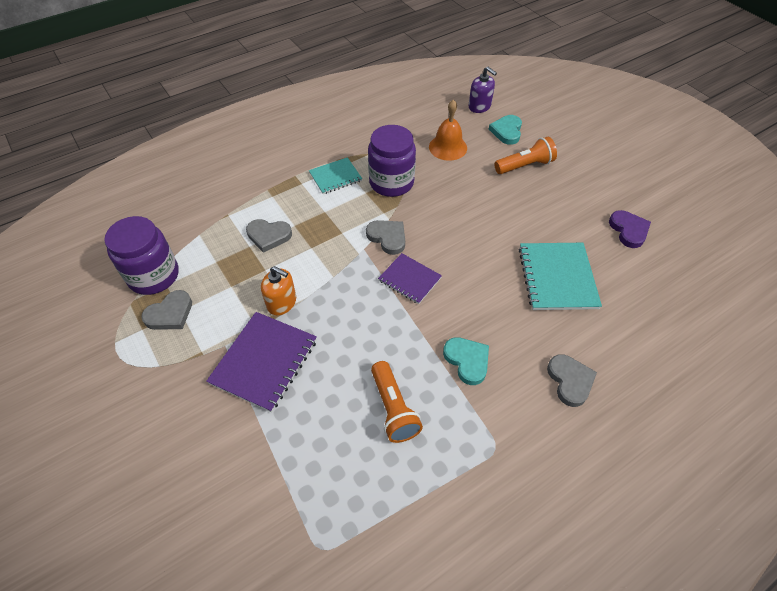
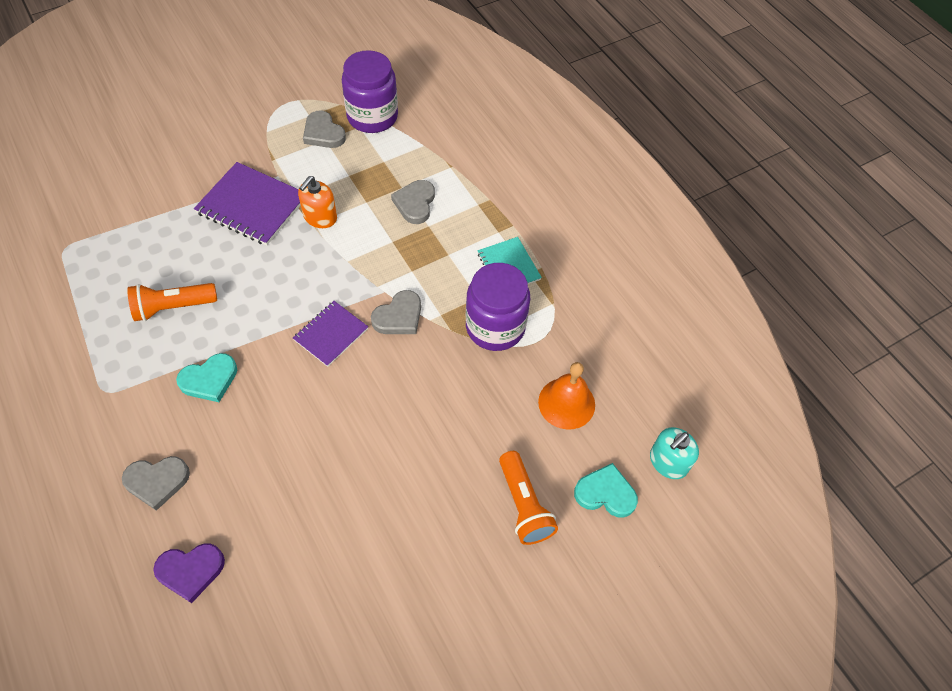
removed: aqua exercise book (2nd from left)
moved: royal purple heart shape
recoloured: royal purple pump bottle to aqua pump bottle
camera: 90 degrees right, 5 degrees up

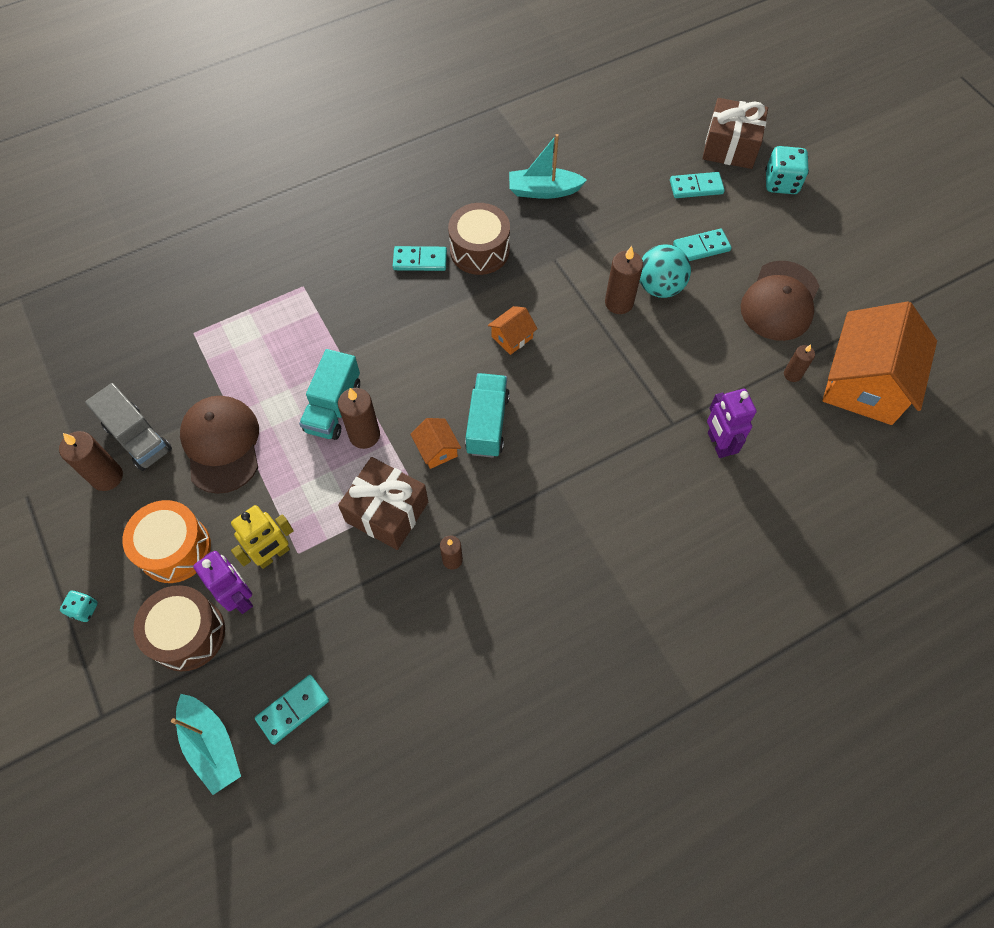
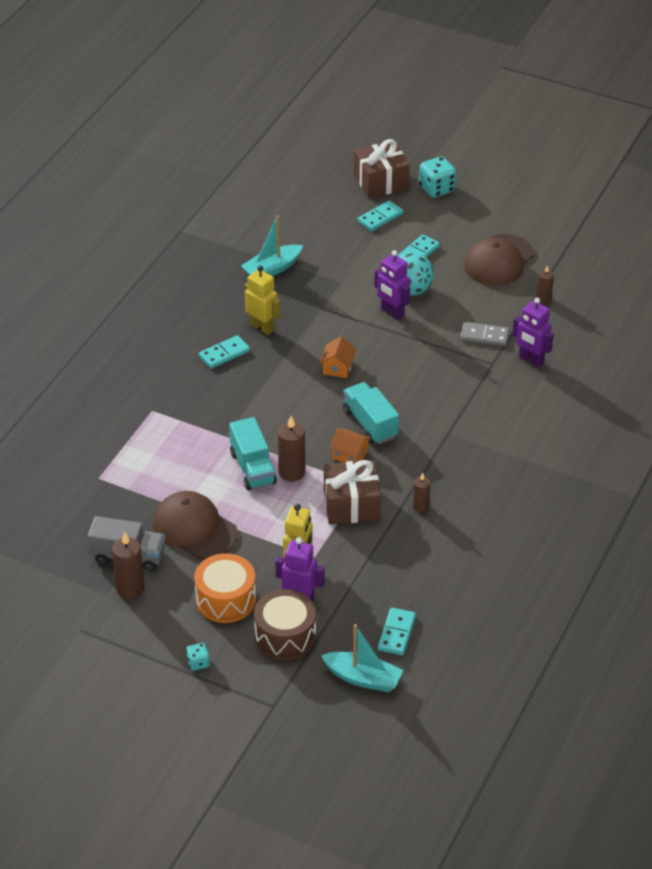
removed: orange toy house (3rd from left)
added: ash-grey domino tile
replaced: brown drum (2nd from left) to golden toy robot (1st from left); brown wax candle (4th from left) to royal purple toy robot (2nd from left)
turned: brown peaked cap (2nd from left) 45 degrees clockwise
camera: 35 degrees left, 20 degrees down

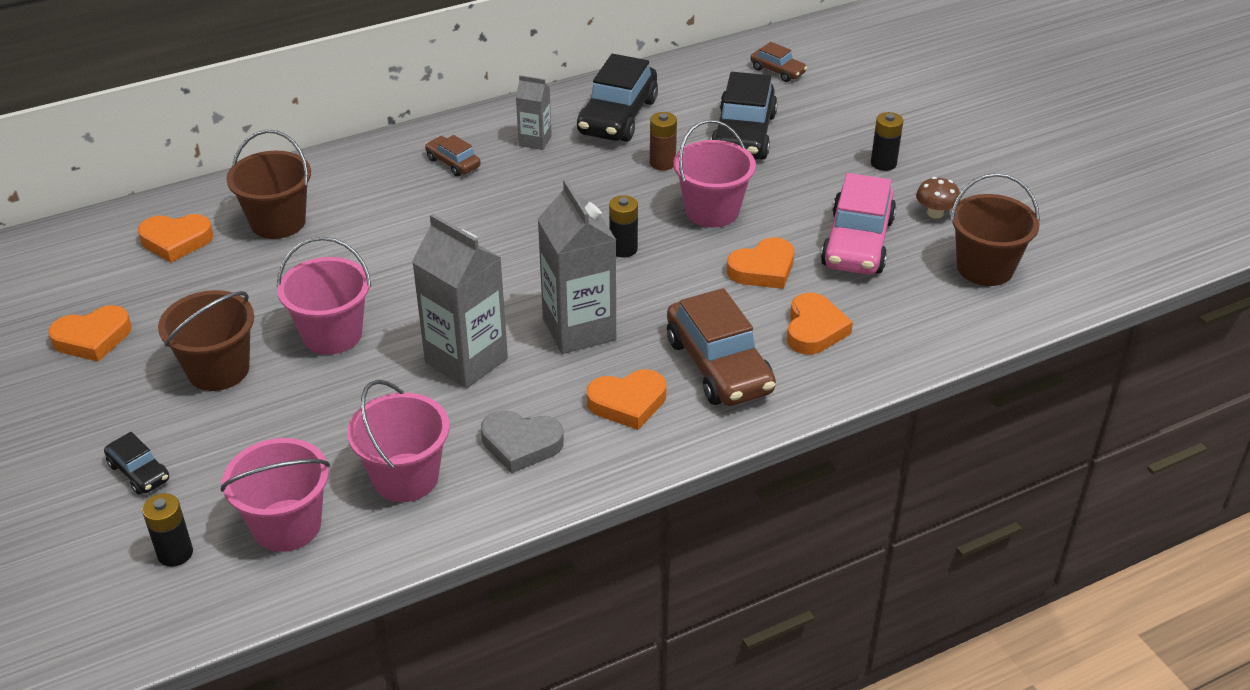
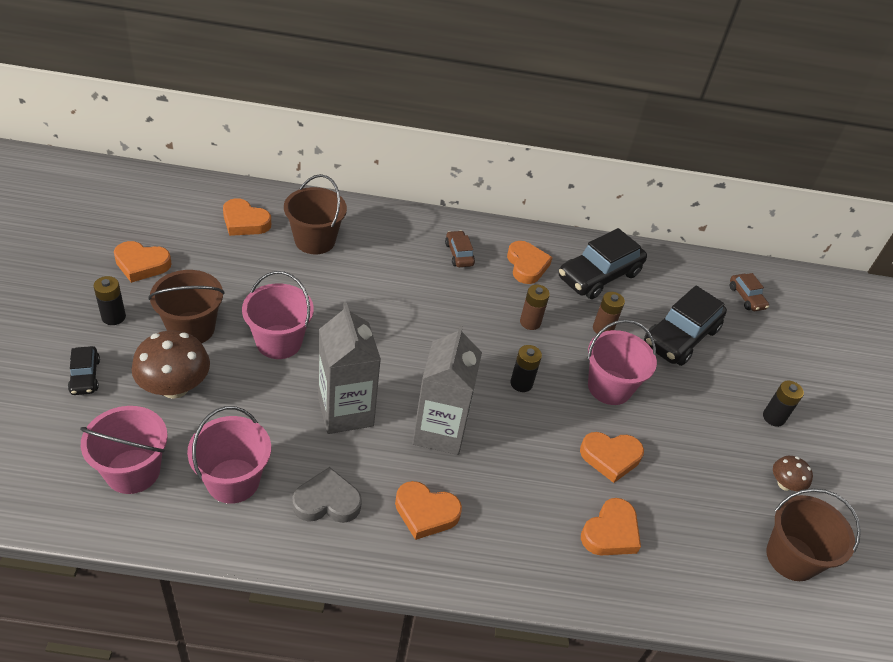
removed: brown car (2nd from left); pink car
added: brown fungus (1st from left); brown battery (1st from left)
moved: ebony battery (1st from left)
replaced: ash-grey carton (2nd from left) to orange heart shape (4th from left)
turned: ash-grey heart shape 135 degrees clockwise
camera: 25 degrees right, 5 degrees up

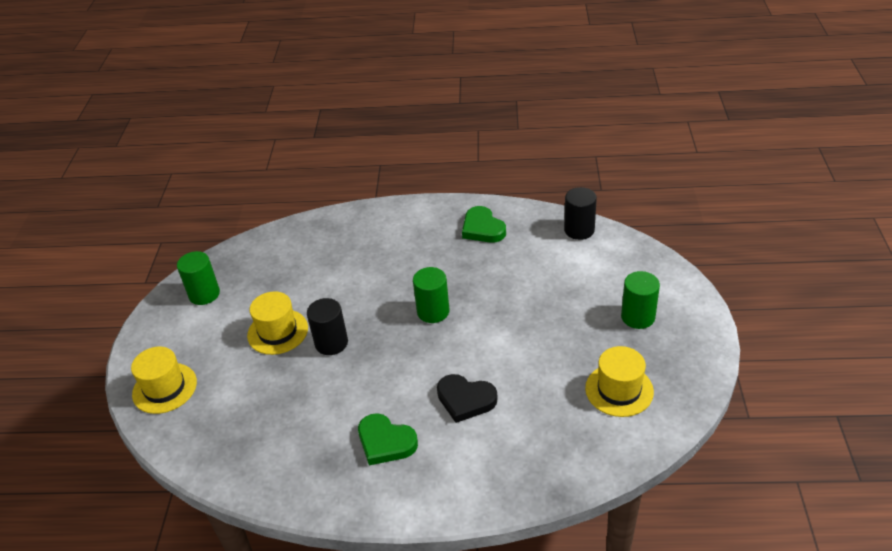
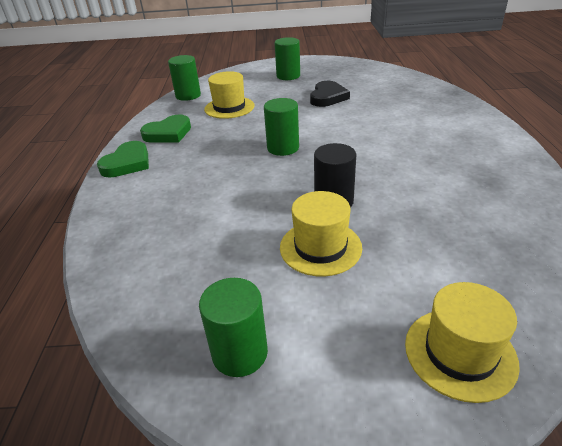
moved: emerald heart shape (1st from left); ebony heart shape; golden hat (3rd from left in the first image) to golden hat (1st from left)
recoloured: ebony cylinder (2nd from left) to emerald cylinder (1st from left)
camera: 95 degrees left, 5 degrees down

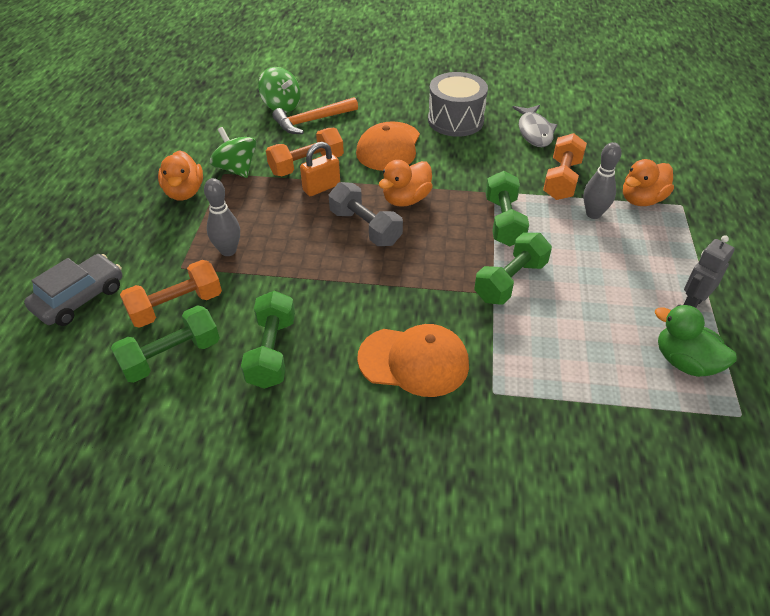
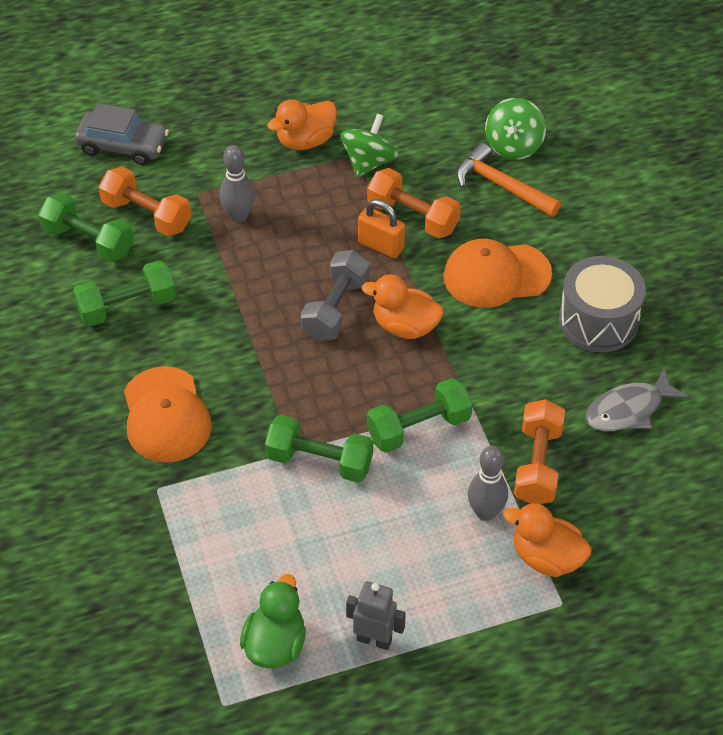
turned: orange dumbbell (3rd from left) 75 degrees counterclockwise
camera: 65 degrees right, 5 degrees up

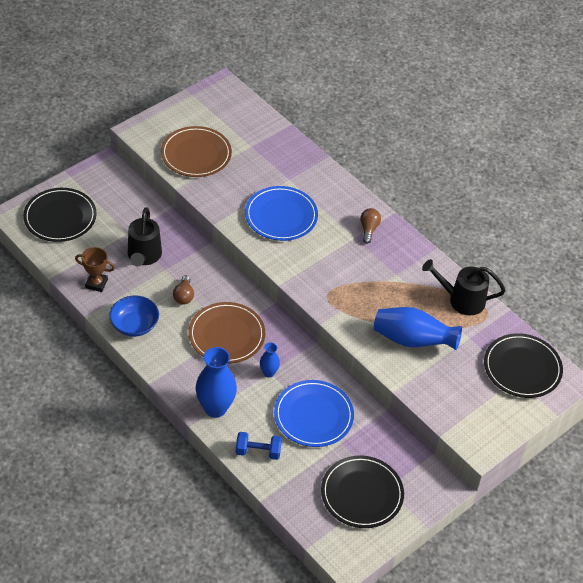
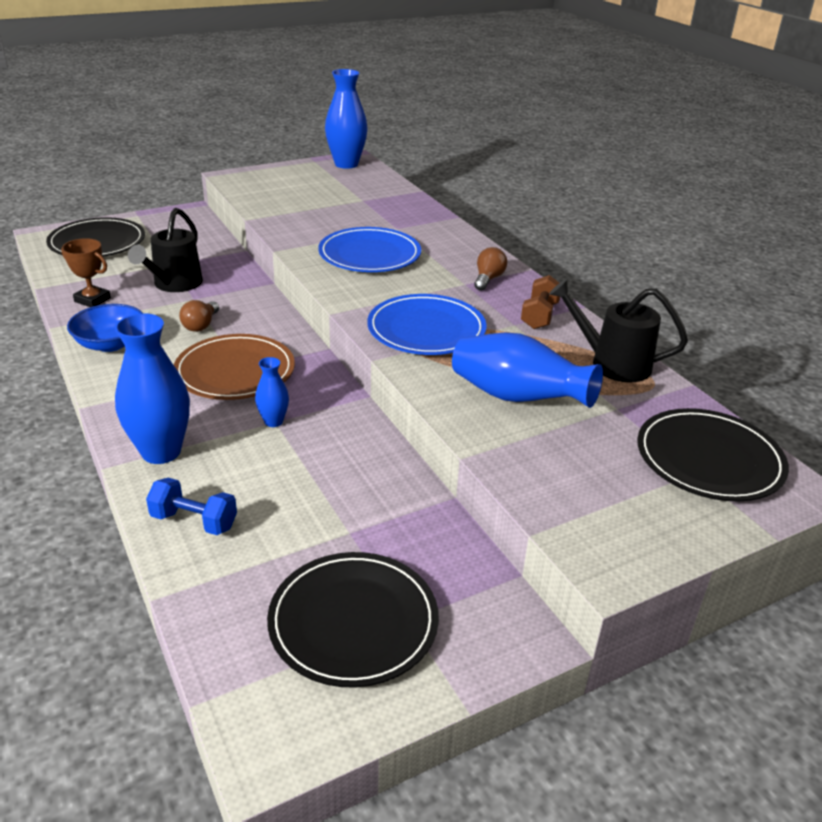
removed: brown flat dish (1st from left)
added: royal blue flower vase (3rd from left); brown dumbbell
moved: royal blue flat dish (2nd from left)
camera: 15 degrees right, 15 degrees down

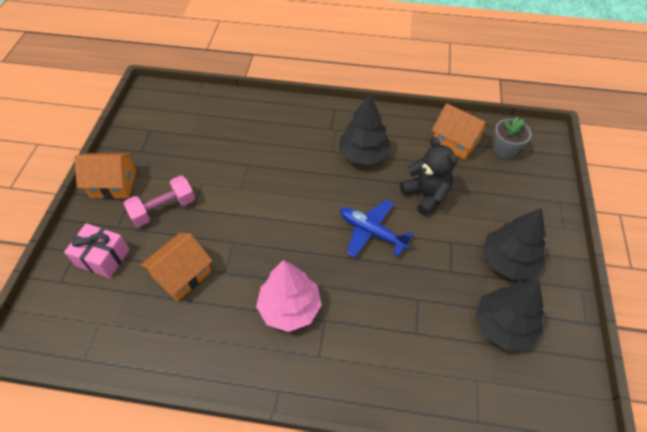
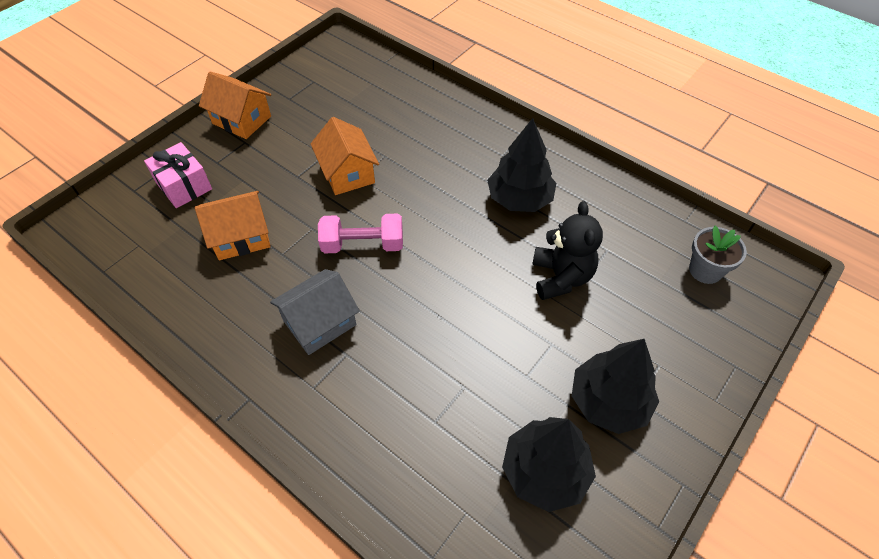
removed: royal blue plane
moved: pink dumbbell; orange toy house (3rd from left)
replaced: pink tree to ash-grey toy house
camera: 30 degrees right, 0 degrees up

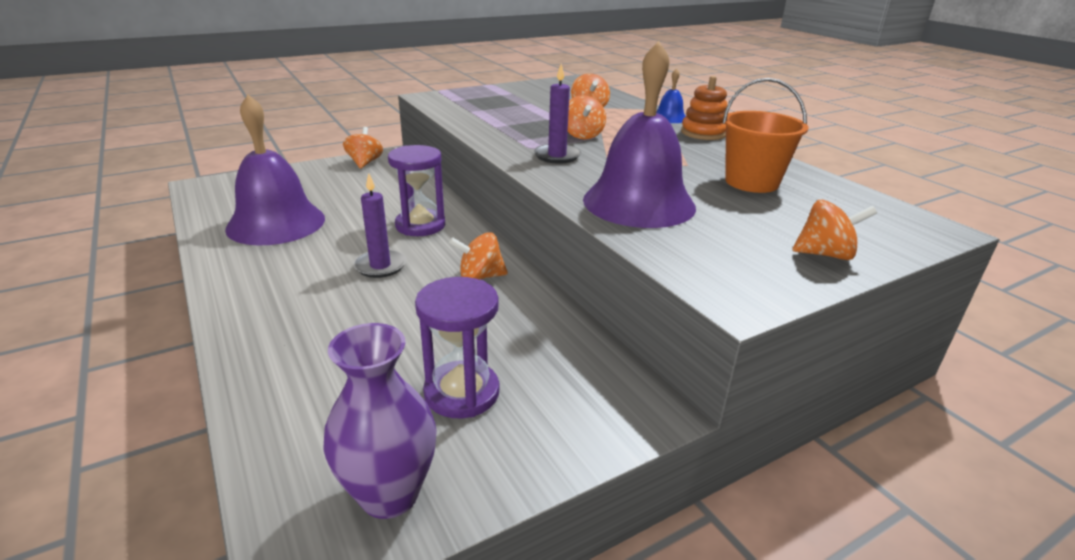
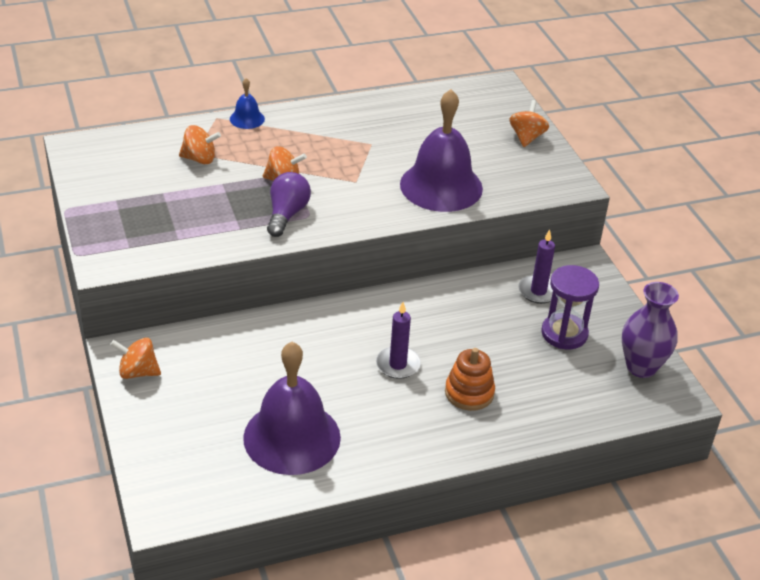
removed: royal purple sandglass (1st from left); orange whirligig (2nd from left); orange pail
added: royal purple bulb
moved: royal purple wax candle (2nd from left); orange ring stacker
camera: 80 degrees left, 10 degrees up

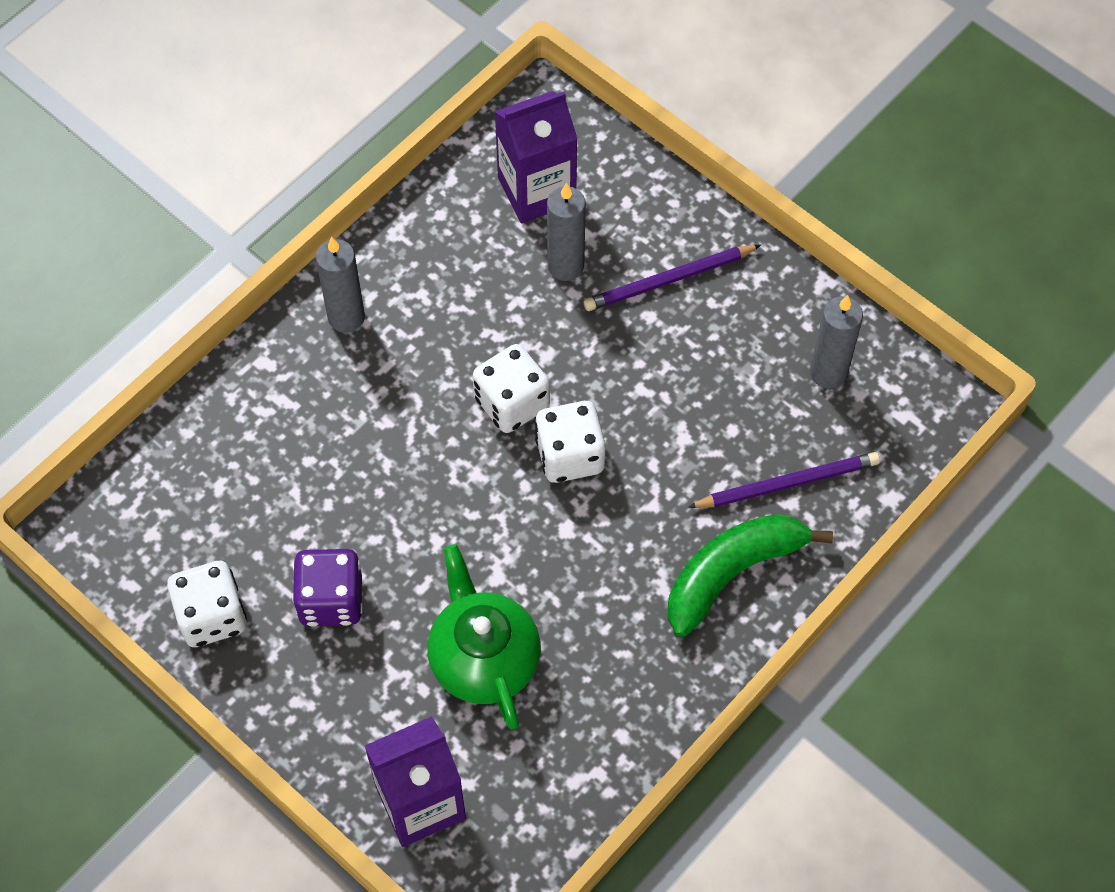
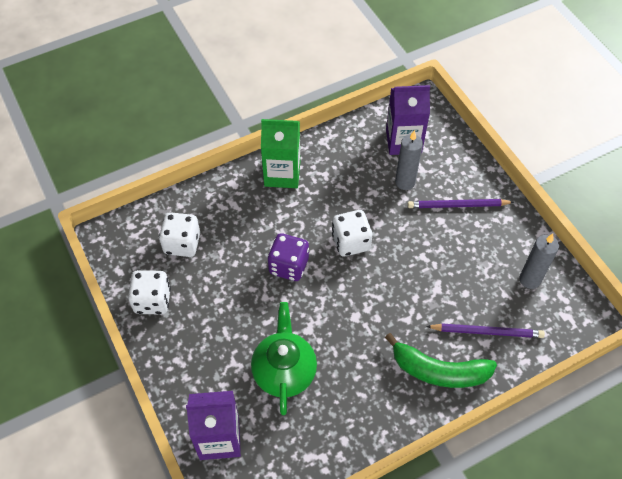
moved: royal purple die; white die (3rd from left in the first image) to white die (2nd from left)
replaced: ash-grey wax candle (1st from left) to emerald carton
turned: emerald banana 150 degrees counterclockwise
camera: 20 degrees right, 5 degrees down

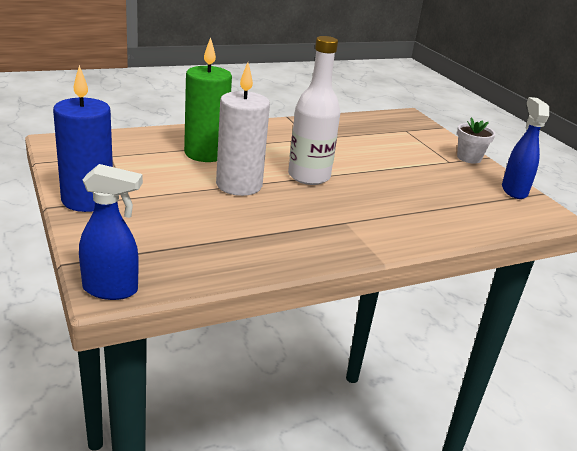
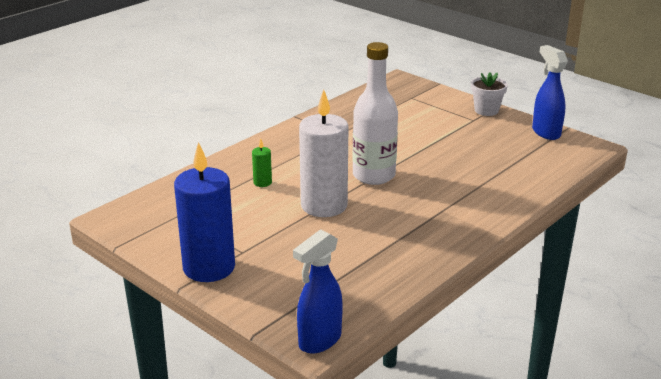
turned: royal blue spray bottle (1st from left) 150 degrees clockwise
resized: emerald wax candle x0.41
camera: 20 degrees left, 0 degrees up

